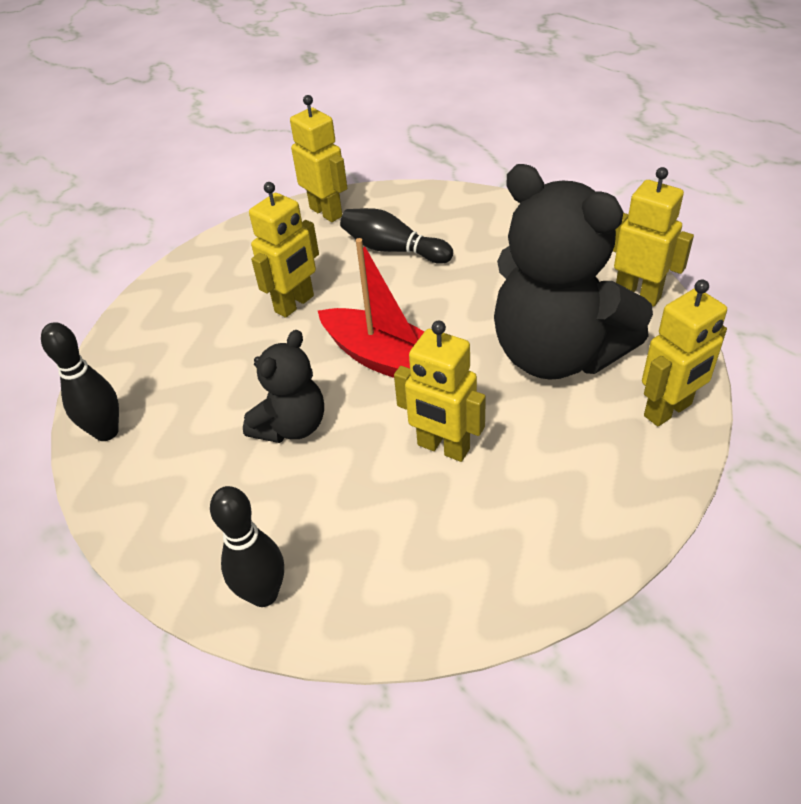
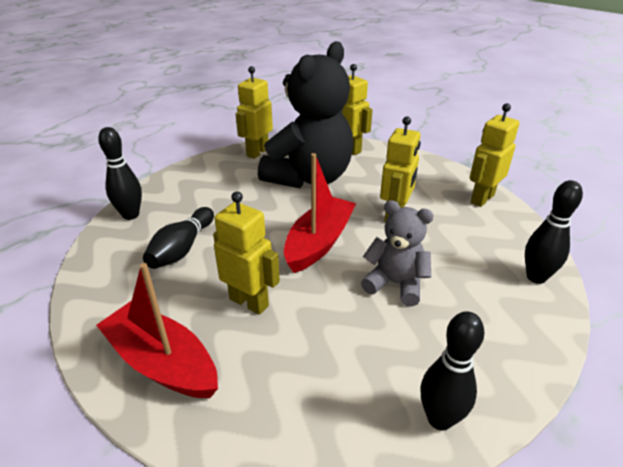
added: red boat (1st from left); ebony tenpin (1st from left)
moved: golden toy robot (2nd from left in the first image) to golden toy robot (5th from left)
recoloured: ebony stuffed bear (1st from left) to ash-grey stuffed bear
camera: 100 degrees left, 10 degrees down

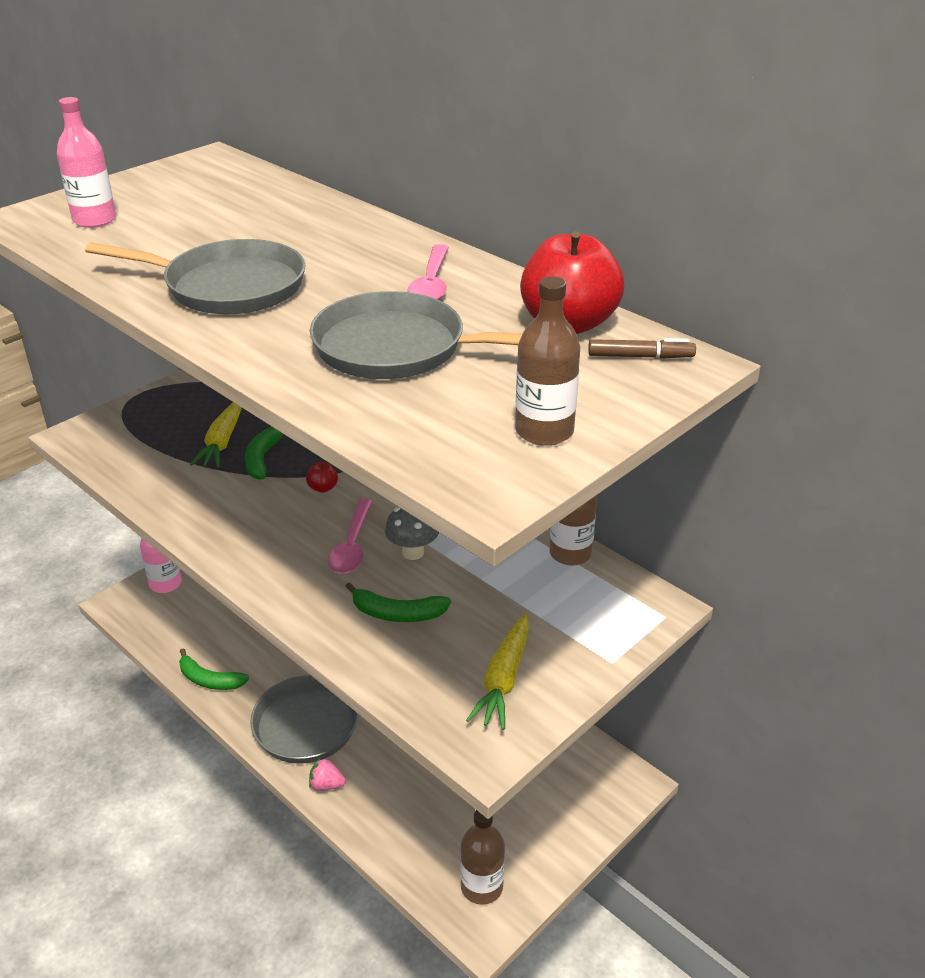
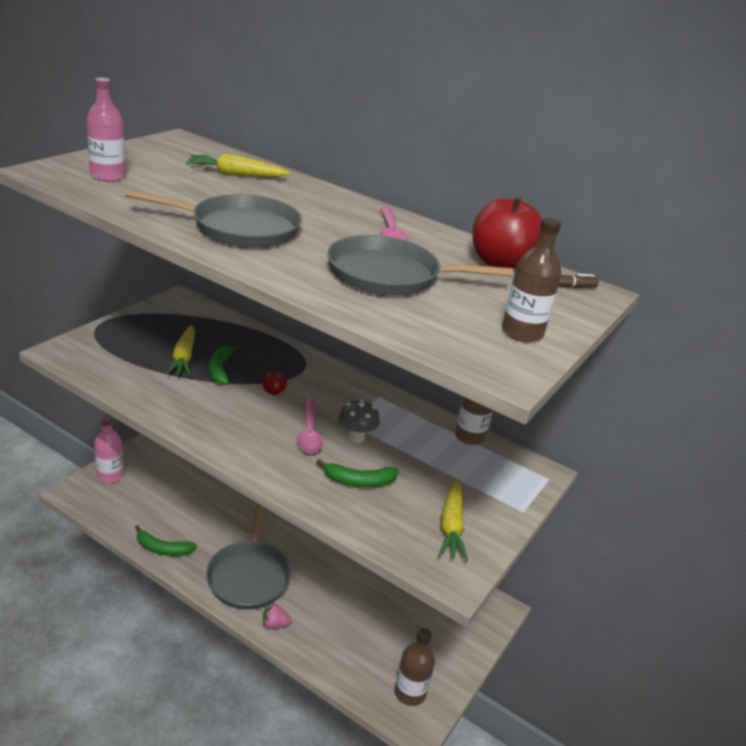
added: golden root vegetable (2nd from left)
camera: 15 degrees left, 5 degrees down

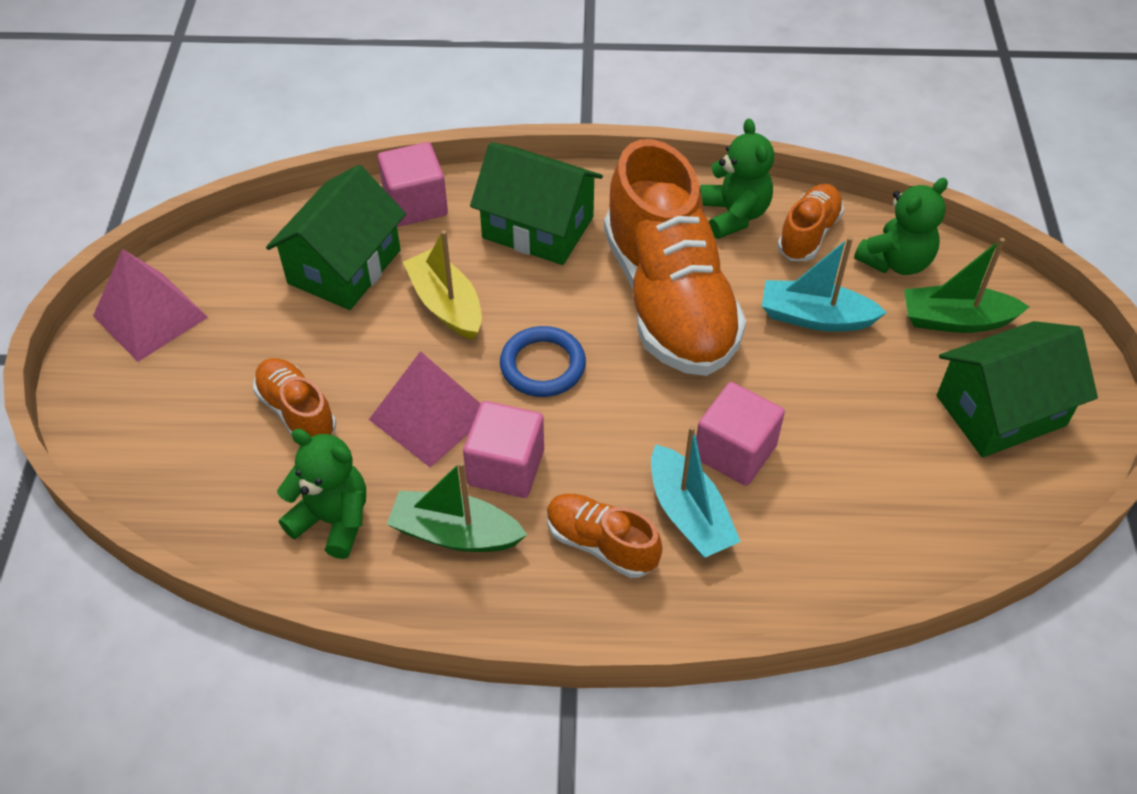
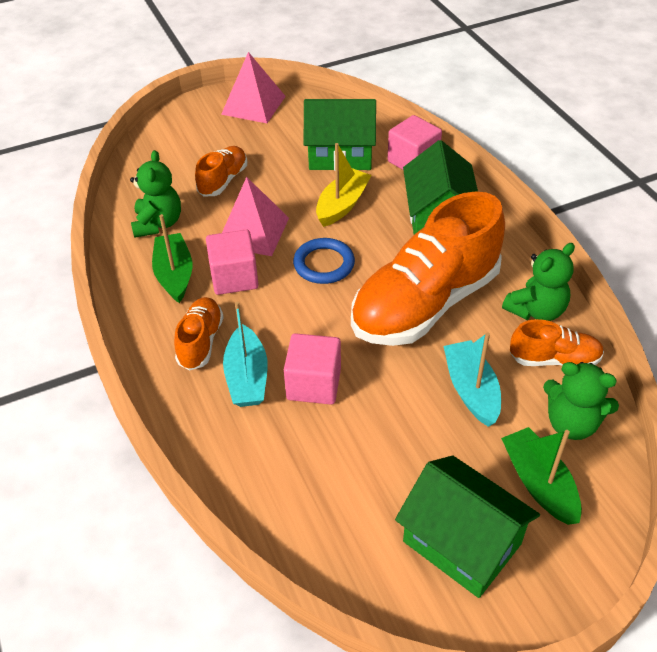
turned: aqua boat (1st from left) 45 degrees counterclockwise
camera: 65 degrees right, 5 degrees down

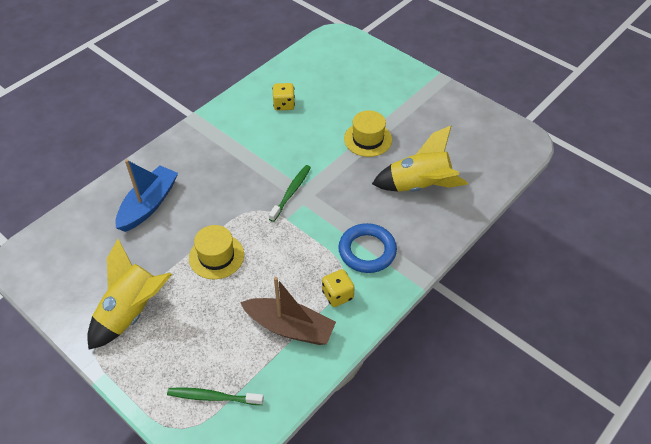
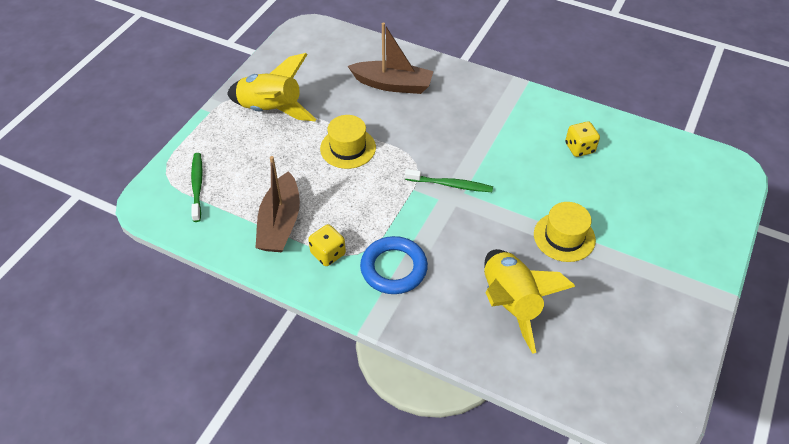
recoloured: royal blue boat to brown boat (2nd from left)
camera: 75 degrees right, 0 degrees up

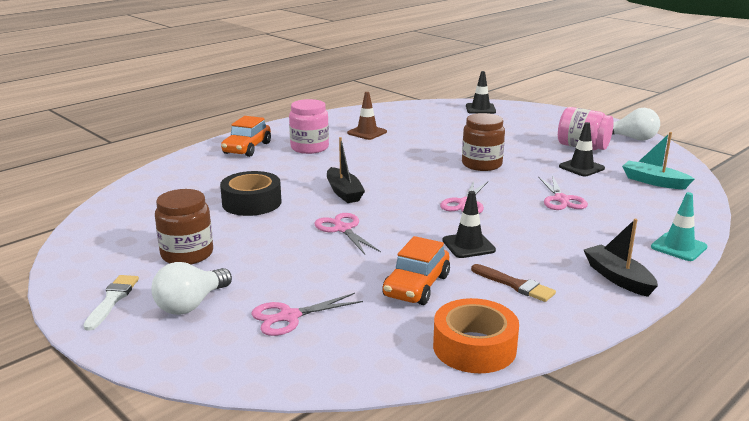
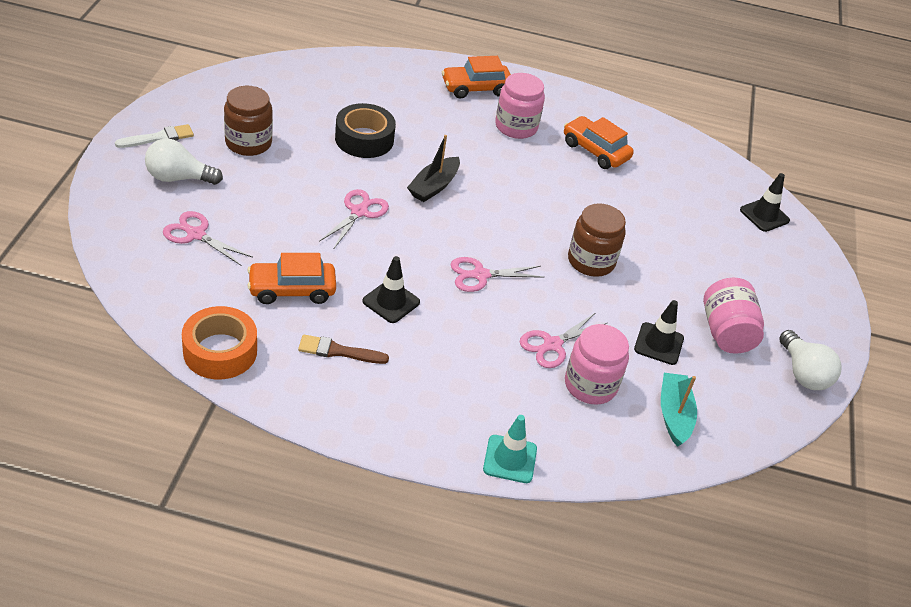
removed: ebony boat (2nd from left)
added: pink preserve jar (2nd from left)
replaced: brown road cone to orange car (3rd from left)
turned: brown brush 90 degrees clockwise
camera: 50 degrees right, 20 degrees up

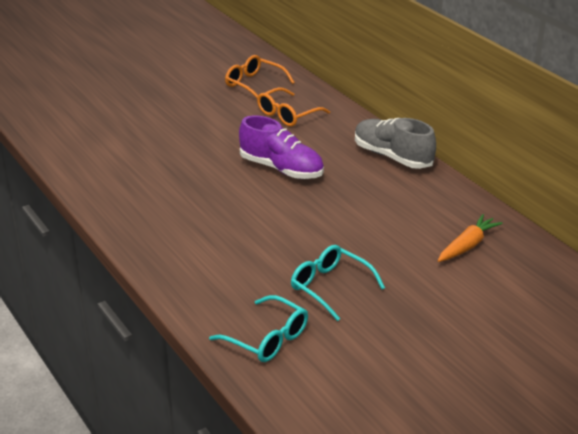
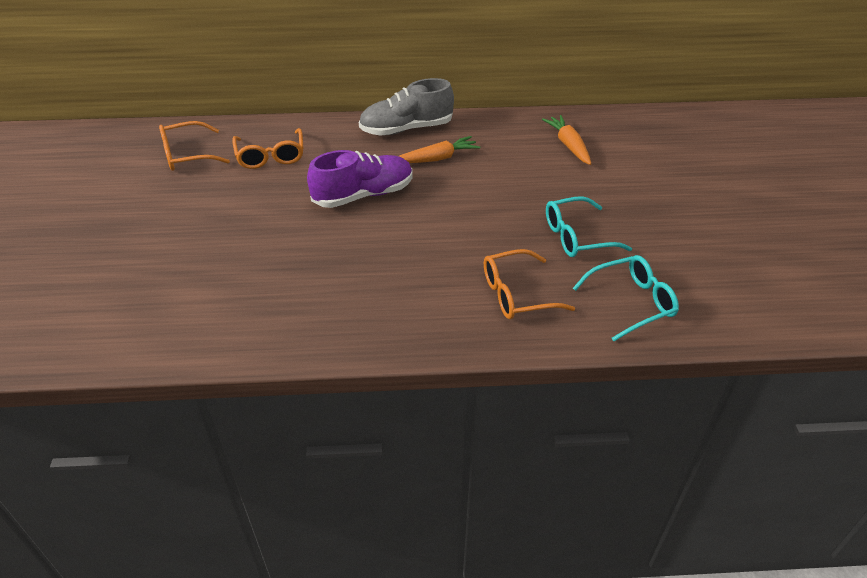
added: orange root vegetable (1st from left); orange glasses (3rd from left)
camera: 60 degrees left, 10 degrees up

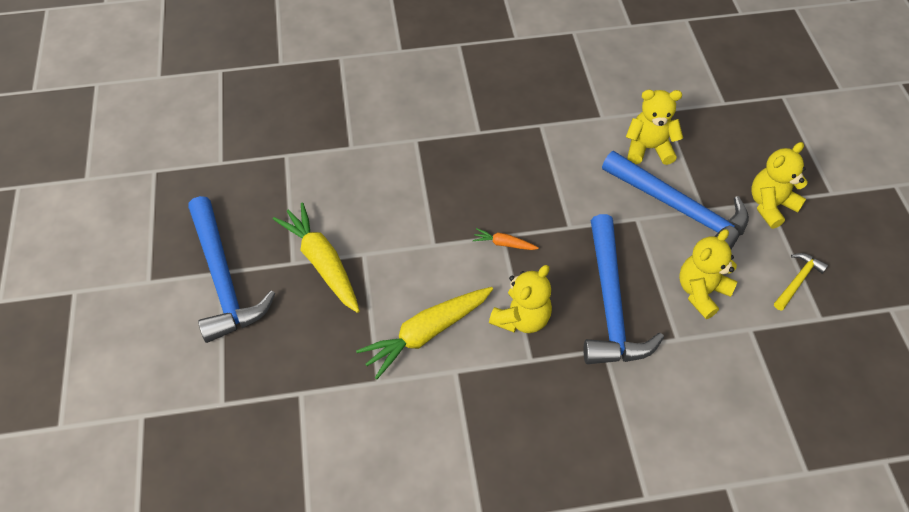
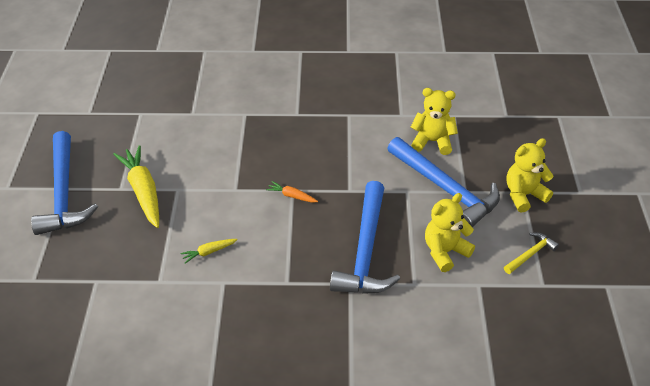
removed: golden stuffed bear (1st from left)
resized: golden root vegetable (2nd from left) x0.47
camera: 10 degrees right, 10 degrees down

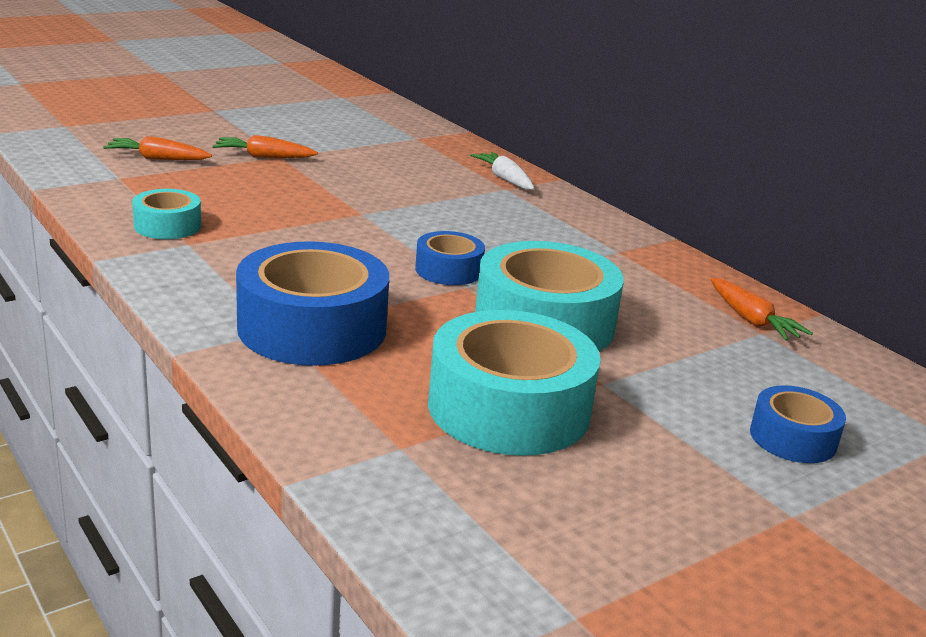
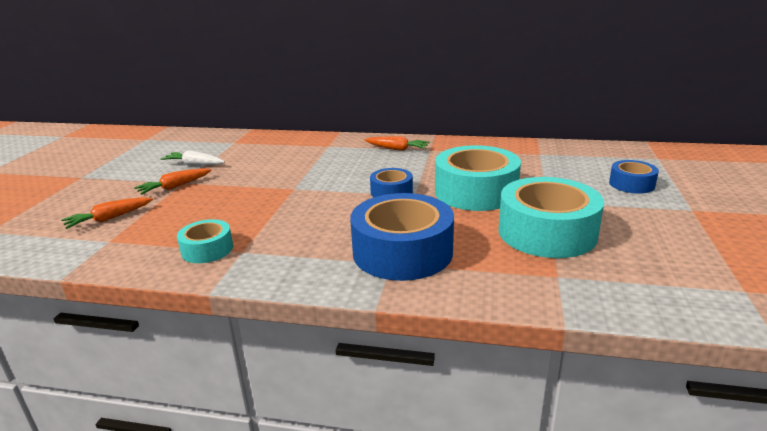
moved: white root vegetable; orange root vegetable (3rd from left)
camera: 40 degrees left, 0 degrees up

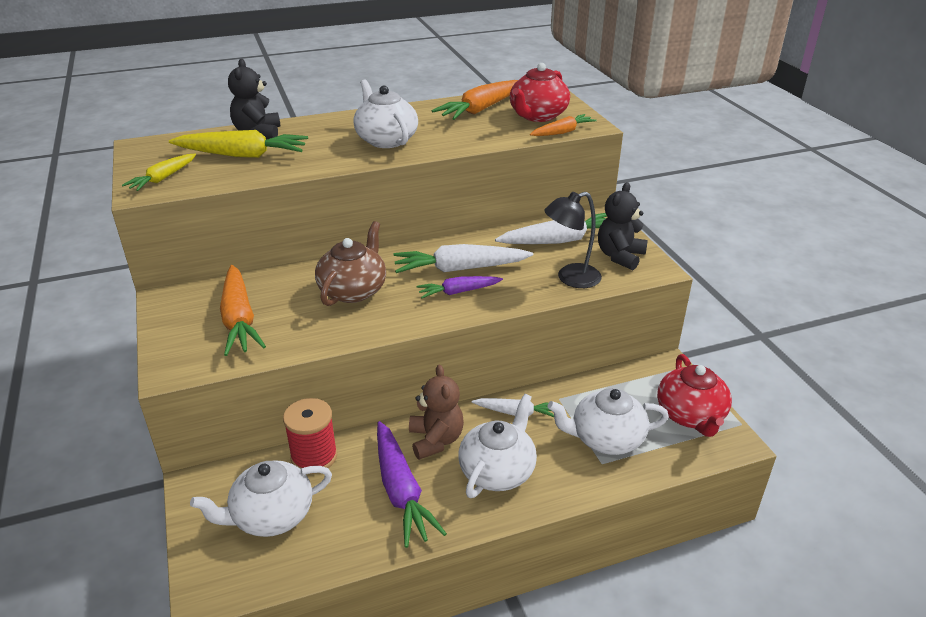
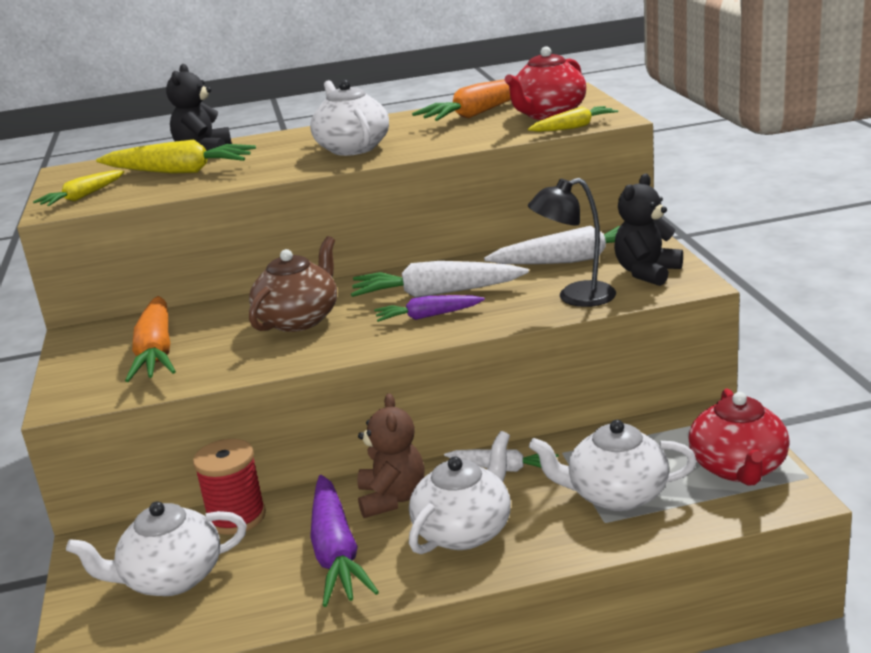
recoloured: orange root vegetable (3rd from left) to golden root vegetable (3rd from left)
camera: 10 degrees right, 10 degrees down

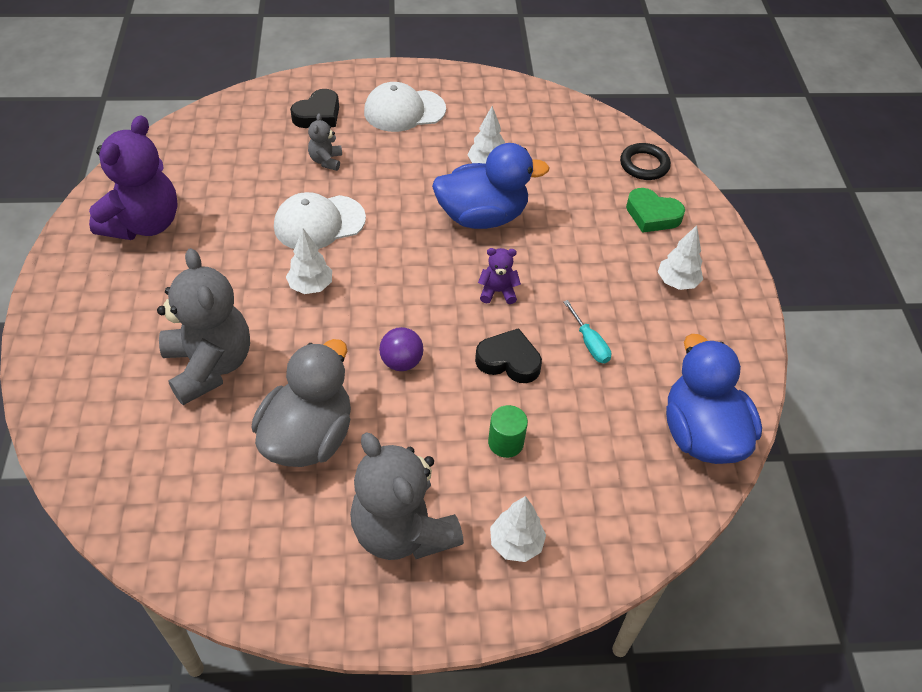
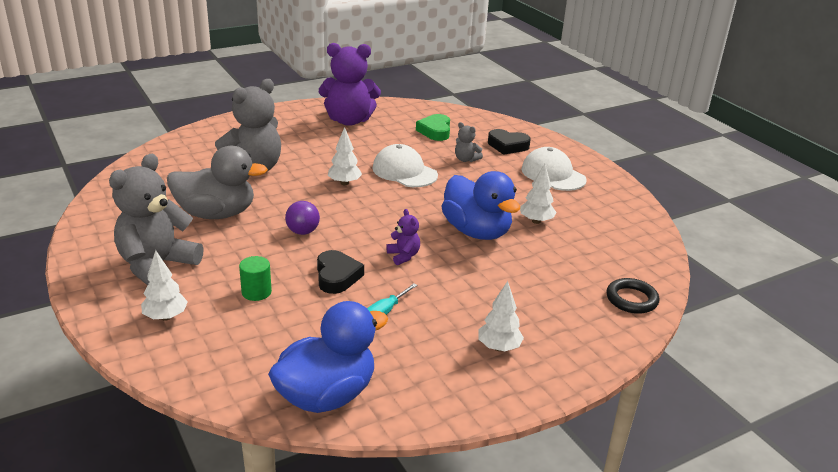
moved: emerald heart shape
turned: ash-grey stuffed bear (2nd from left in the first image) 120 degrees counterclockwise
camera: 65 degrees right, 20 degrees down

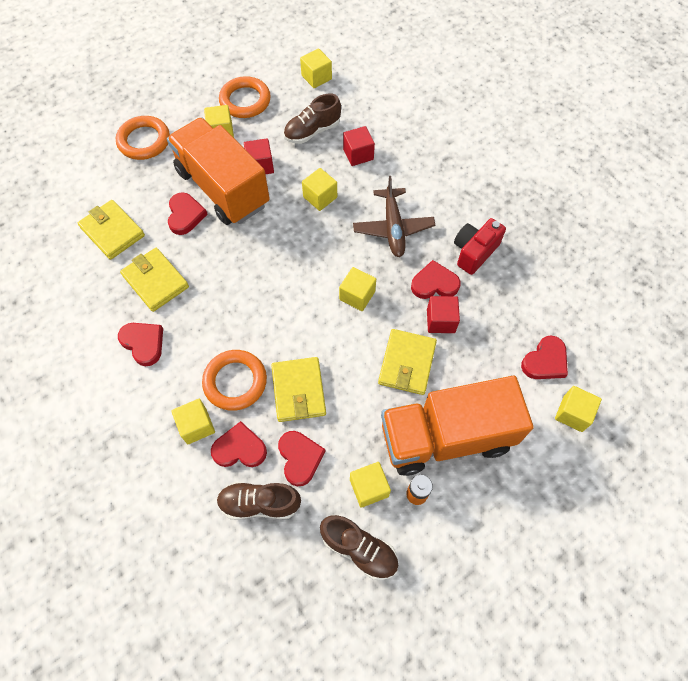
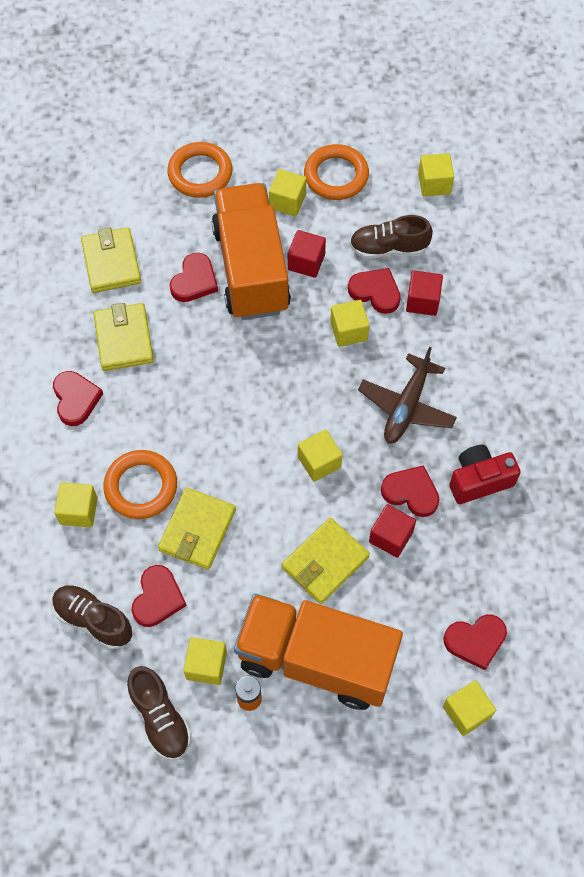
moved: red heart shape (3rd from left in the first image) to red heart shape (4th from left)
camera: 30 degrees right, 0 degrees up

